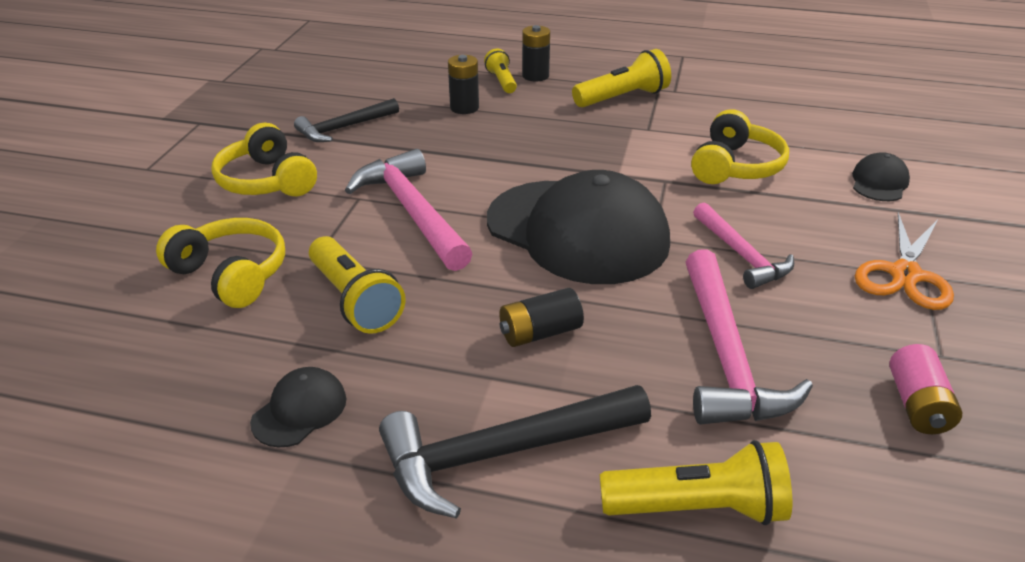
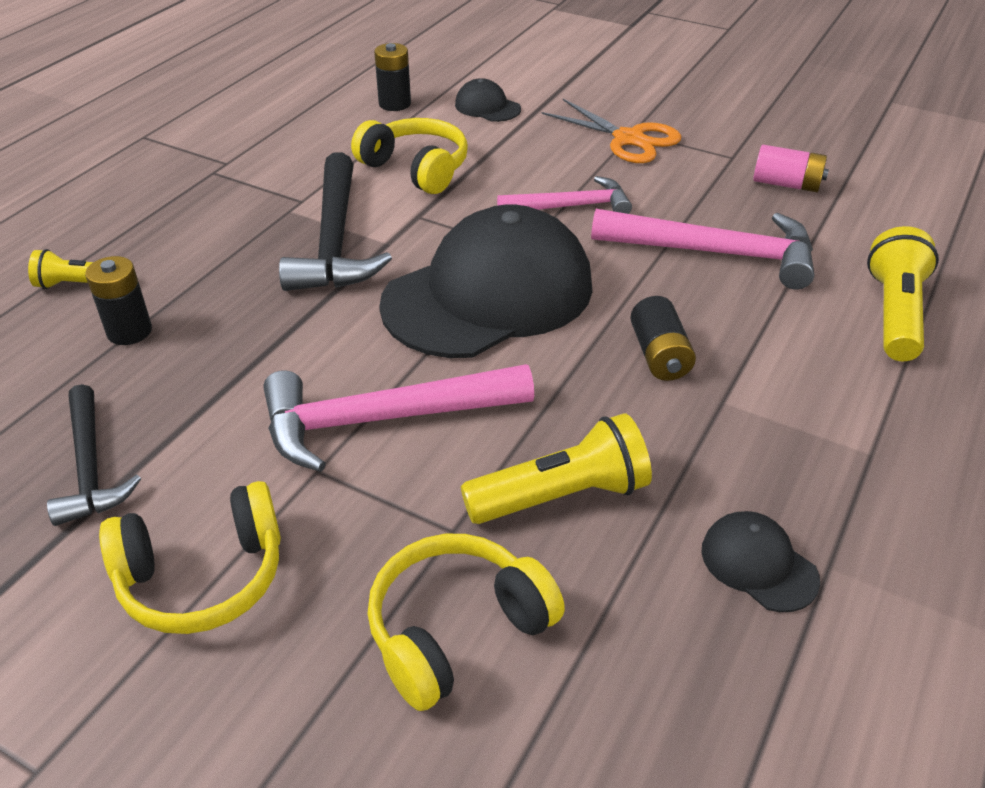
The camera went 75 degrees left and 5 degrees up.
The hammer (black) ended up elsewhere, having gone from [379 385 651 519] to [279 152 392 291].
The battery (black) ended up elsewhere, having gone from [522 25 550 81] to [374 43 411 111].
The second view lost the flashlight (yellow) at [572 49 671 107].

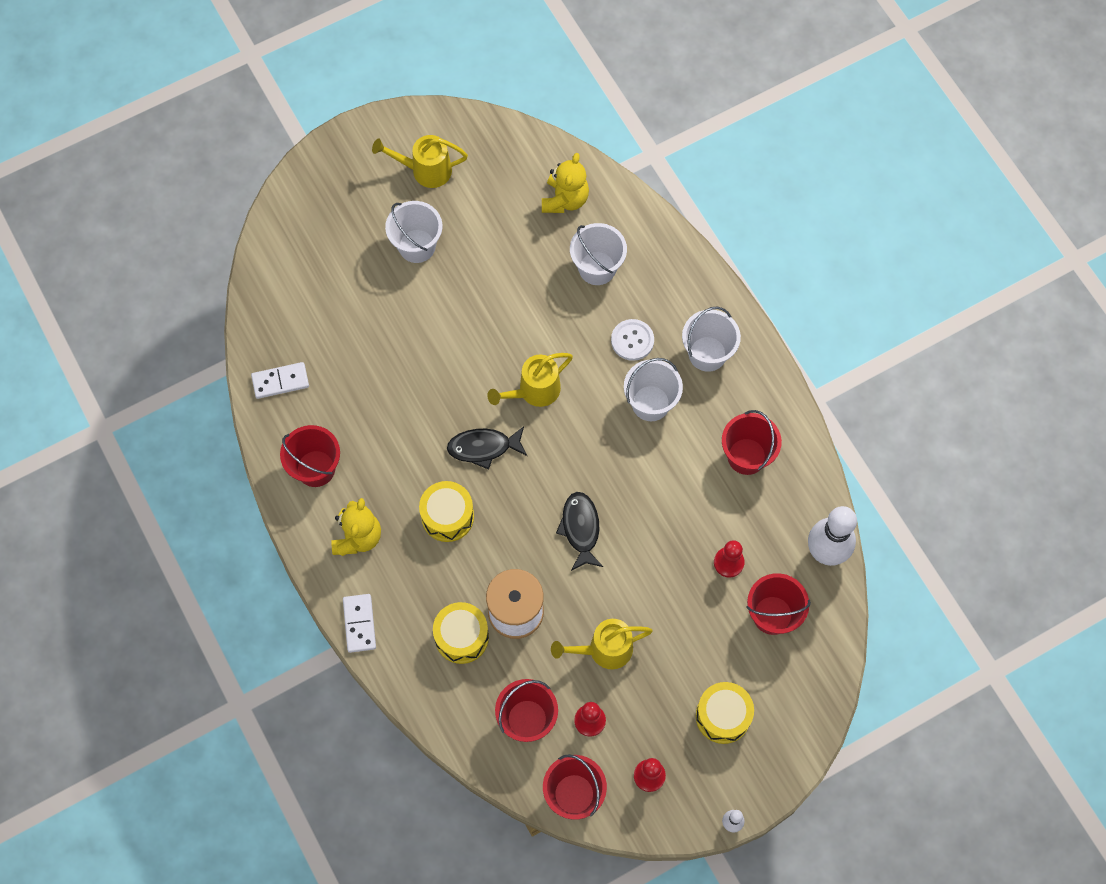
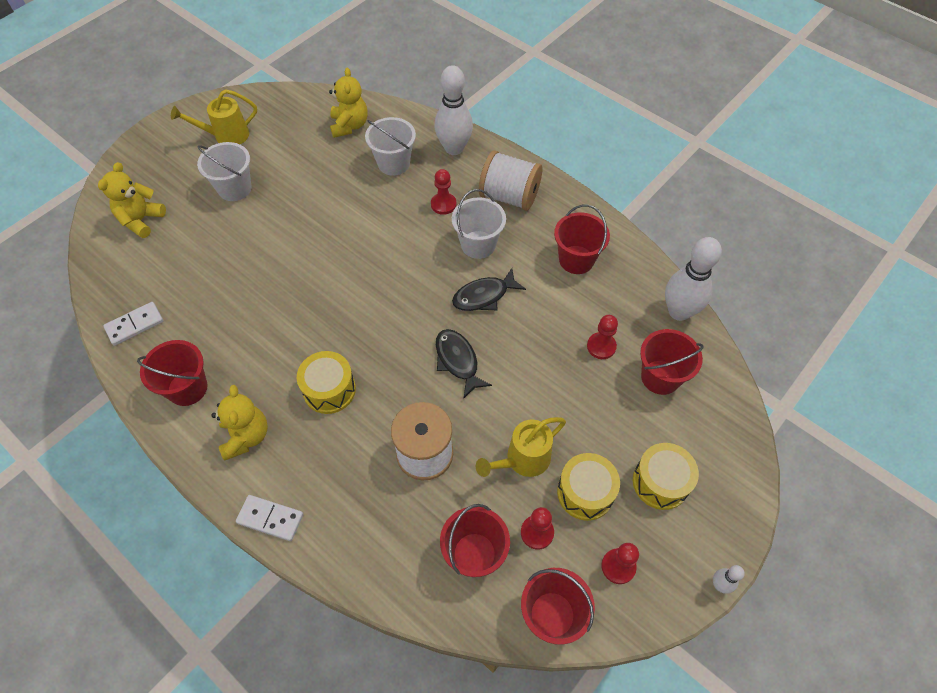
The camera went 20 degrees left and 10 degrees down.
The domino (white) at [343 594 376 653] ended up facing another way, 45 degrees counterclockwise from before.
The drum (yellow) ended up elsewhere, having gone from [433 602 489 664] to [557 453 620 521].
The fish (black) ended up elsewhere, having gone from [447 426 527 469] to [452 268 526 311].
The second view lost the watering can (yellow) at [487 353 573 407].
Where the button (white) stood at [611 319 654 361], the pawn (red) came to stand at [431 169 456 215].
Where the bucket (white) stood at [682 306 741 372], the spool (white) came to stand at [479 150 542 211].
The second view gained the teddy bear (yellow) at [98 162 166 238].
The second view gained the bowling pin (white) at [434 65 473 155].

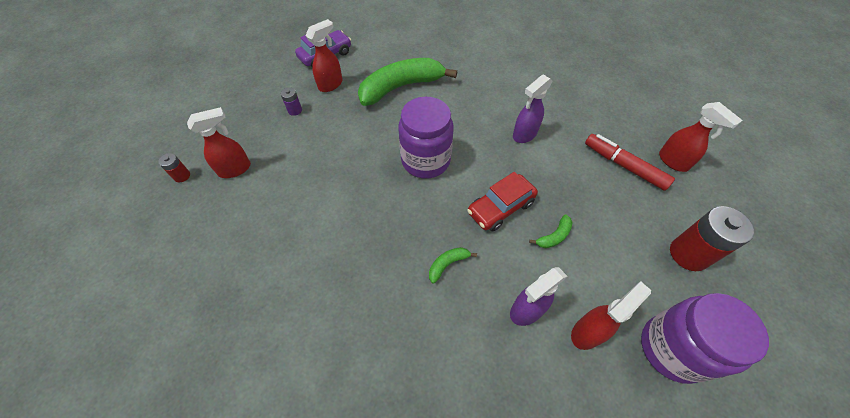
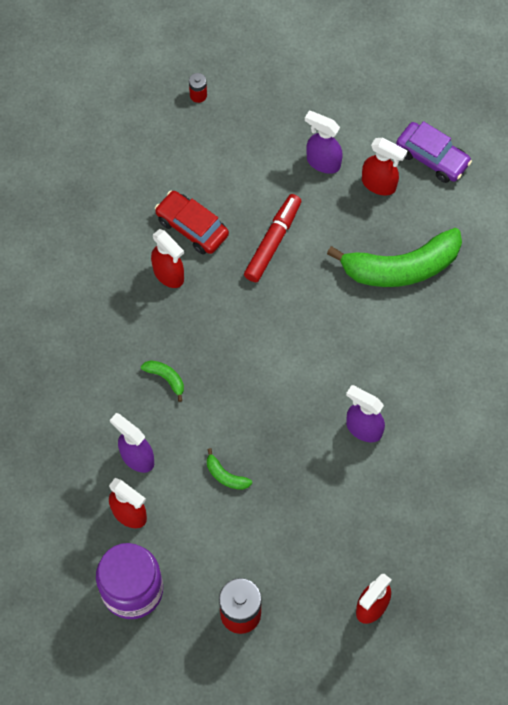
The camera went 75 degrees right and 10 degrees up.
The spray bottle (red) ended up elsewhere, having gone from [187 107 251 178] to [151 229 184 288].
Where the battery (purple) stood at [281 87 302 116], the spray bottle (purple) came to stand at [305 111 342 174].
The banana (green) at [358 58 457 106] ended up facing another way, 120 degrees clockwise from before.
The second view lost the jar (purple) at [398 97 454 178].
The car (red) ended up elsewhere, having gone from [467 172 538 232] to [155 191 229 254].
The marker (red) ended up elsewhere, having gone from [585 134 675 191] to [244 194 301 282].

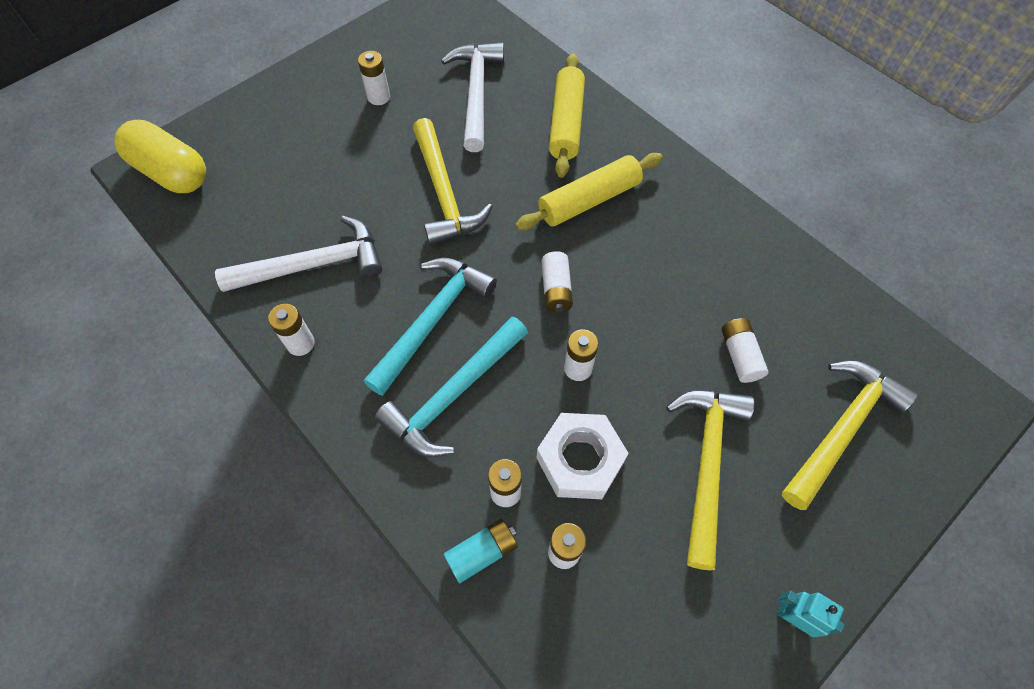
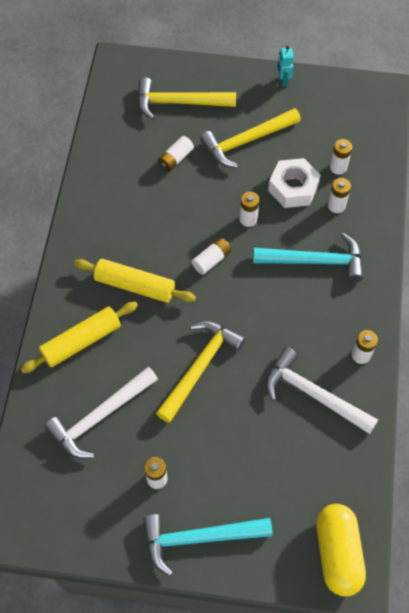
The camera went 130 degrees left and 0 degrees up.
The hammer (turquoise) ended up elsewhere, having gone from [363 258 497 396] to [143 514 273 576].
The second view lost the battery (turquoise) at [444 519 518 583].

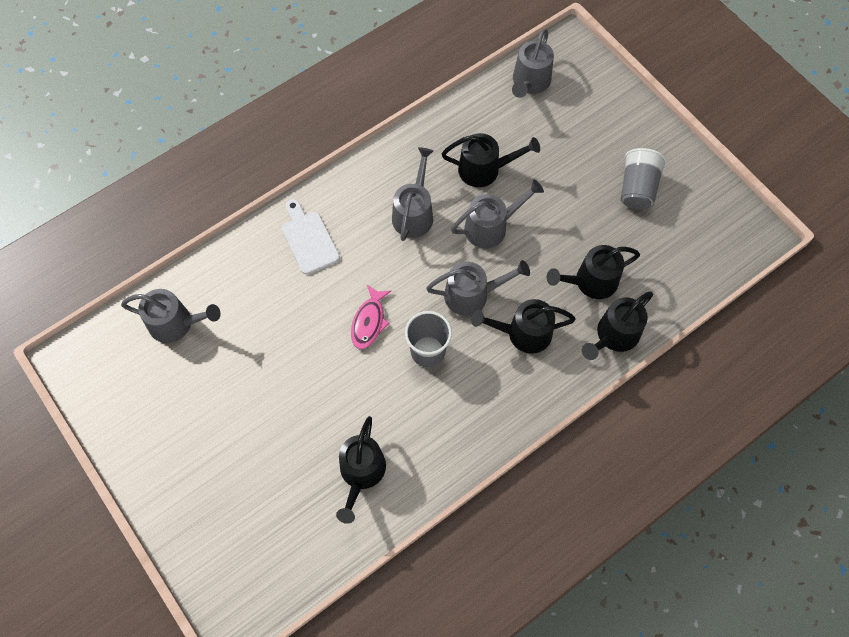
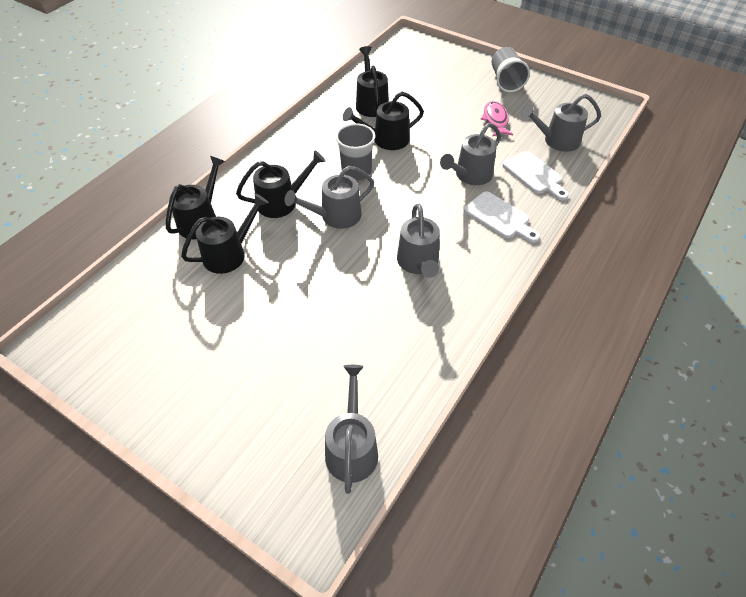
The camera went 160 degrees right and 15 degrees down.
The fish (pink) ended up elsewhere, having gone from [351 285 391 349] to [481 101 514 137].
The watering can (black) ended up elsewhere, having gone from [442 133 540 187] to [343 92 424 150].
The watering can (grey) ended up elsewhere, having gone from [451 180 544 248] to [440 123 501 185].
The cup (grey) ended up elsewhere, having gone from [621 148 667 210] to [491 47 530 92].
The second view gained the cutting board (white) at [502 151 569 200].

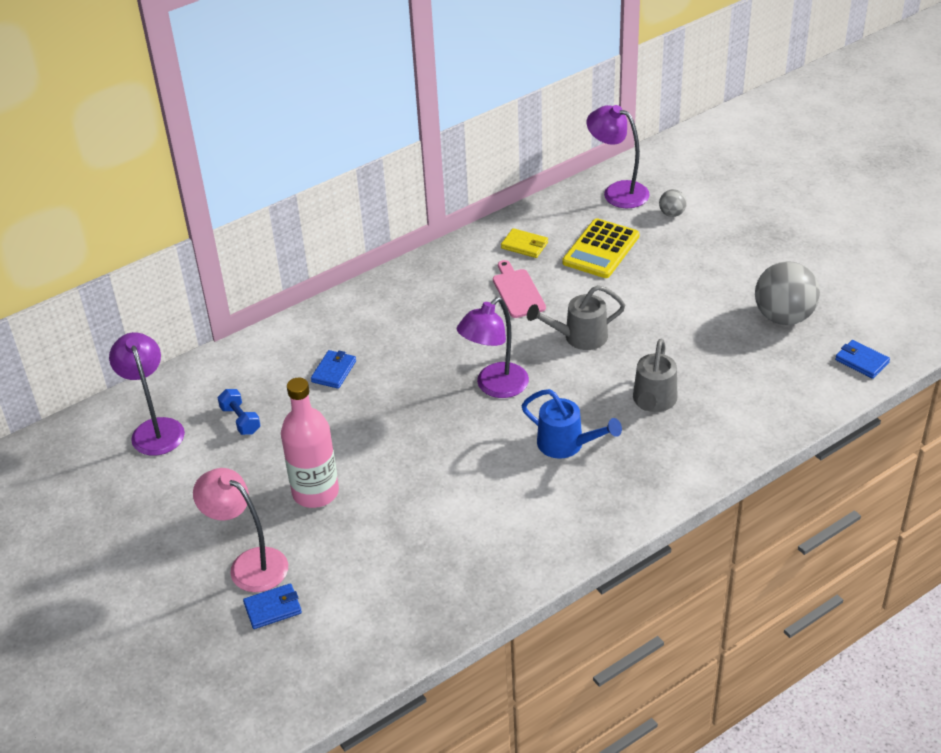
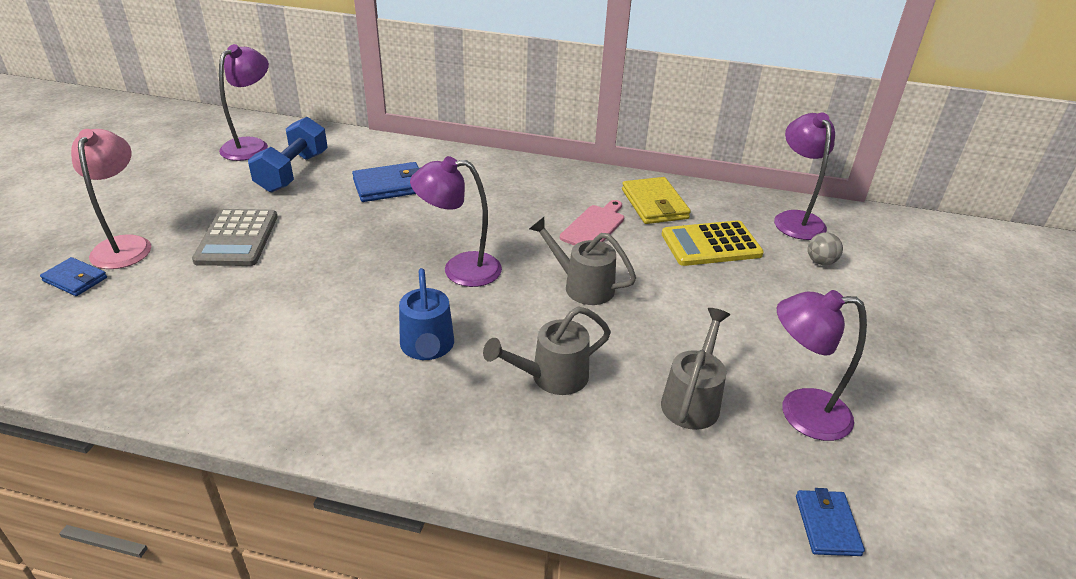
The camera went 45 degrees right and 5 degrees down.
The size of the dumbbell (blue) at [218 389 261 435] changed by a factor of 1.84.
Where the bottle (pink) stood at [281 378 339 508], the calculator (grey) came to stand at [192 209 278 266].
The size of the wallet (blue) at [311 350 356 389] changed by a factor of 1.57.
The size of the wallet (yellow) at [501 228 548 258] changed by a factor of 1.57.
Where the ball (grey) stood at [755 261 820 325], the lamp (purple) came to stand at [777 290 867 441].
The second view gained the watering can (grey) at [661 308 730 430].

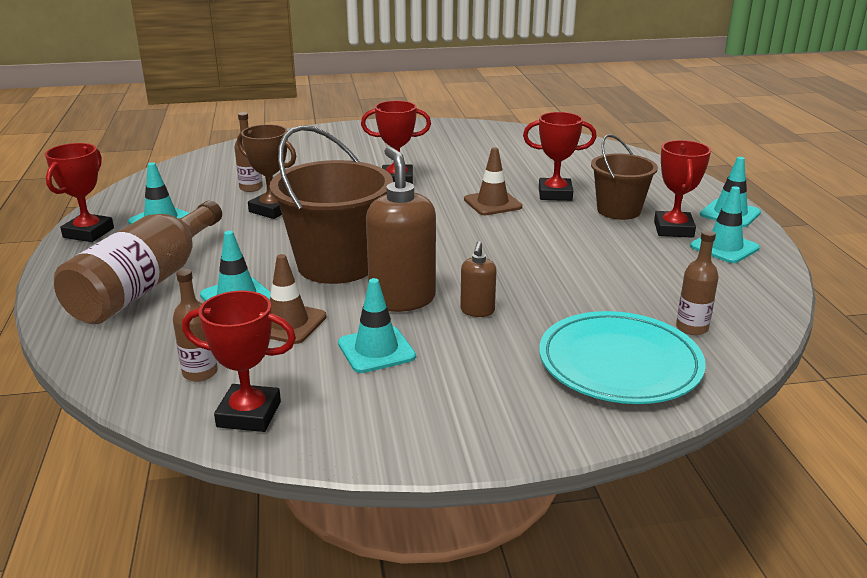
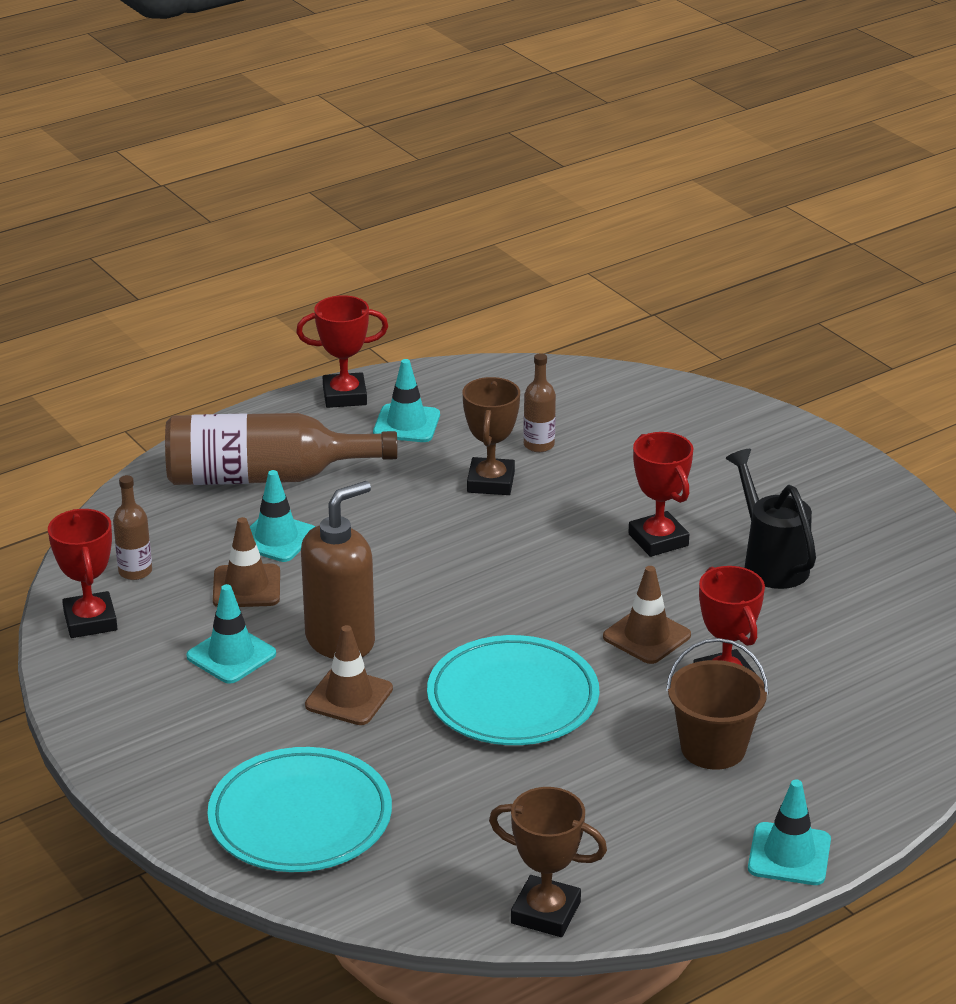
The camera went 65 degrees right and 5 degrees up.
The second view lost the bucket (brown) at [270 125 393 284].
Where the soap dispenser (brown) stood at [460 241 496 317], the traffic cone (brown) came to stand at [305 625 393 725].
The second view lost the trophy (red) at [654 140 711 238].
The second view lost the bottle (brown) at [676 230 719 335].
The second view lost the traffic cone (turquoise) at [690 186 760 263].
The second view gained the plate (turquoise) at [427 635 599 745].
The second view gained the trophy (brown) at [489 787 607 937].
The second view gained the watering can (black) at [726 449 816 589].

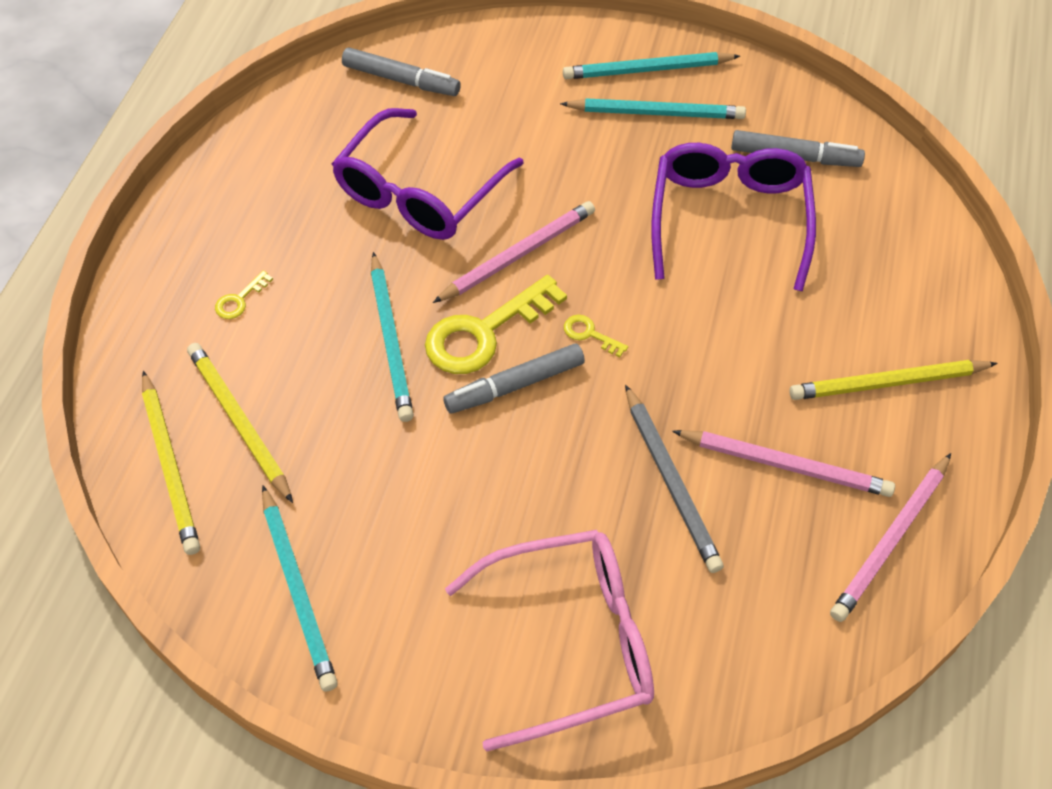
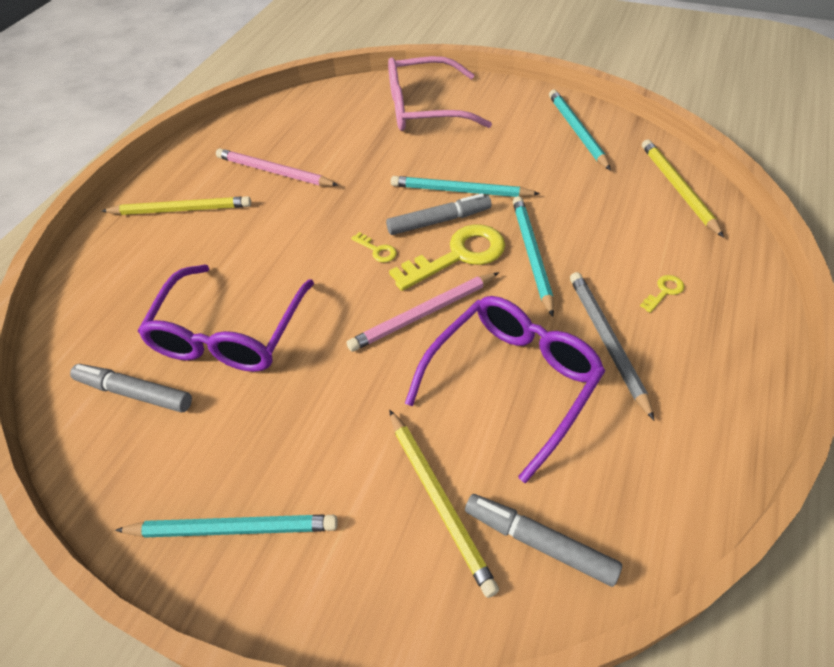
The camera went 170 degrees left and 5 degrees down.
The pencil (yellow) ended up elsewhere, having gone from [187 343 293 503] to [389 410 499 598].
The pencil (turquoise) ended up elsewhere, having gone from [560 98 746 119] to [391 176 540 197].
The pencil (grey) ended up elsewhere, having gone from [625 385 724 573] to [570 272 654 420].
The second view lost the pencil (pink) at [830 453 951 622].

